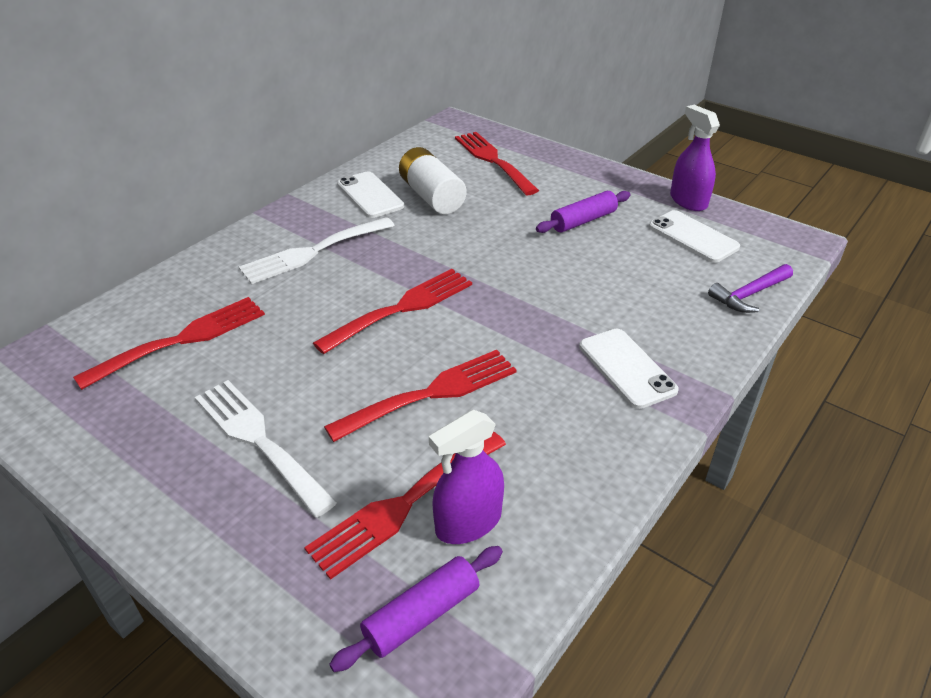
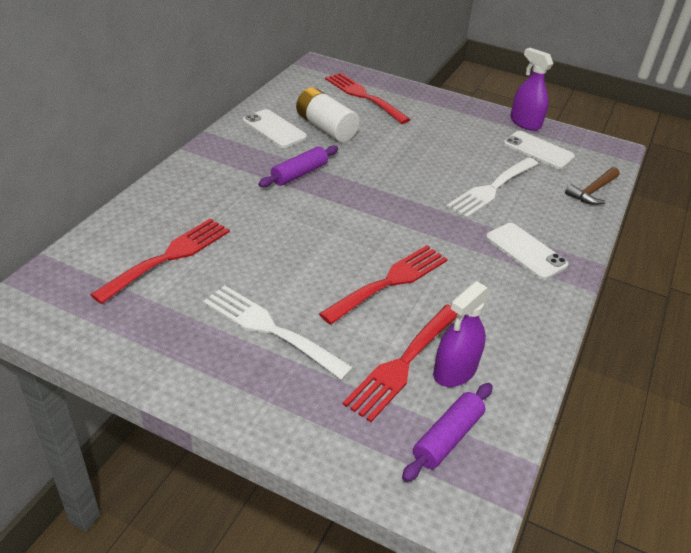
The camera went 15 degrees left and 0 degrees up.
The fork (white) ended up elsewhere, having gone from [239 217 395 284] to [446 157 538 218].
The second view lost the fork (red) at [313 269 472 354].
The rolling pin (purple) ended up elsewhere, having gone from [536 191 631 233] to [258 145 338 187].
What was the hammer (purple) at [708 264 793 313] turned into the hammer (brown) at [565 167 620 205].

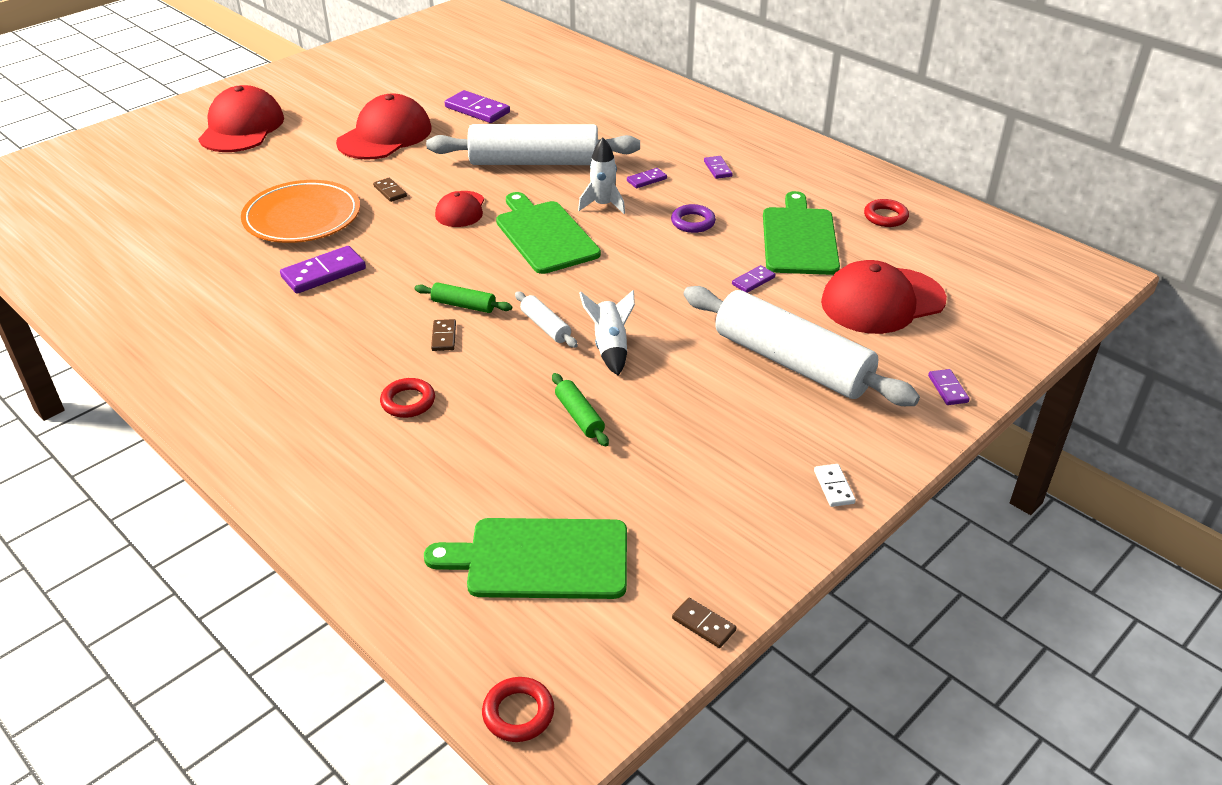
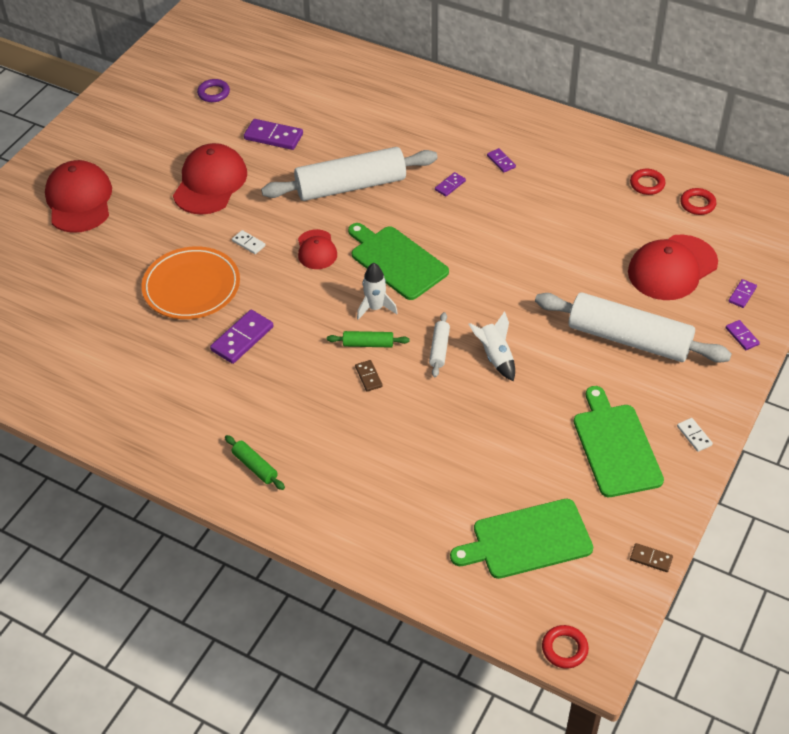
The camera went 15 degrees left and 10 degrees up.
What was the domino (brown) at [373 178 407 202] turned into the domino (white) at [232 230 266 254].
The ring (red) ended up elsewhere, having gone from [380 378 435 418] to [680 188 716 215].
The rolling pin (white) at [515 291 578 348] ended up facing another way, 60 degrees clockwise from before.
The rolling pin (green) ended up elsewhere, having gone from [552 373 609 447] to [225 435 285 490].
The rocket (white) ended up elsewhere, having gone from [578 138 625 214] to [357 263 398 320].
The ring (purple) ended up elsewhere, having gone from [671 204 716 233] to [197 79 230 102].
The domino (purple) ended up elsewhere, having gone from [732 265 775 293] to [728 279 757 308].
The cutting board (green) ended up elsewhere, having gone from [763 191 840 275] to [574 386 664 497].

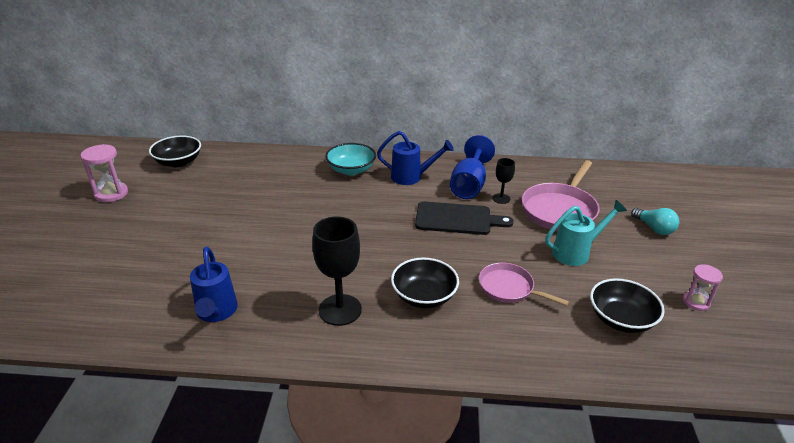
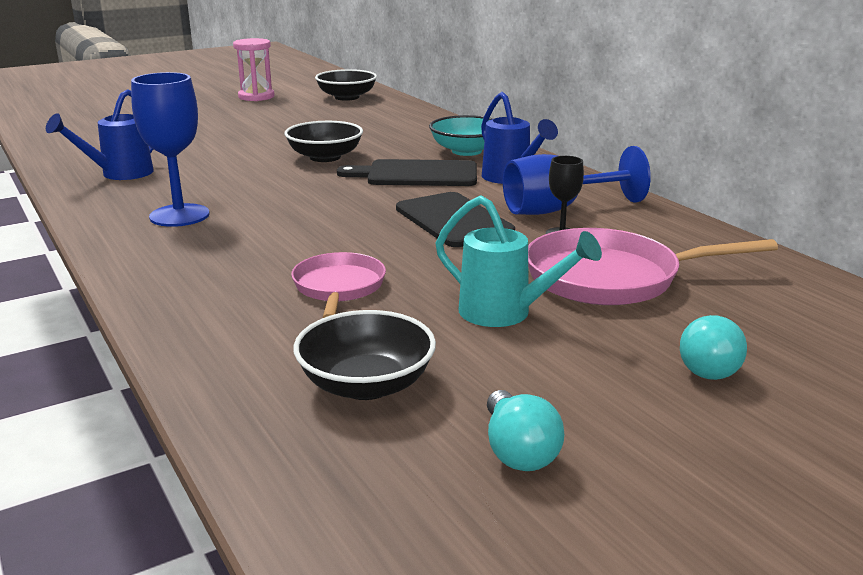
The camera went 55 degrees right and 10 degrees down.
What was the goblet (black) at [312 216 362 326] turned into the goblet (blue) at [131 72 209 227].
The bowl (black) ended up elsewhere, having gone from [391 258 459 308] to [284 121 363 162].
Where the hourglass (pink) stood at [683 264 723 311], the light bulb (turquoise) came to stand at [487 390 564 471].
The second view gained the cutting board (black) at [337 159 477 186].

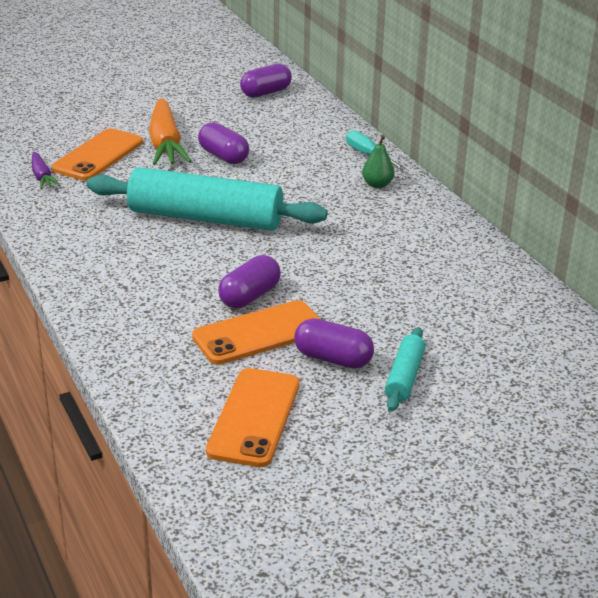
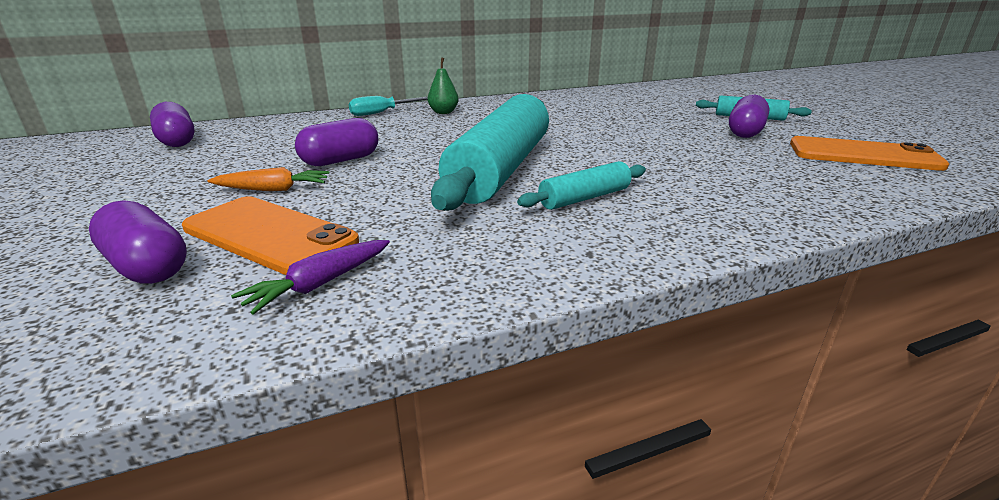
The camera went 85 degrees left and 5 degrees down.
The carrot (purple) at [32 152 61 189] ended up facing another way, 150 degrees clockwise from before.
The size of the carrot (orange) at [149 98 192 165] changed by a factor of 0.52.
The second view lost the phone (orange) at [192 300 320 365].
The capsule (purple) ended up elsewhere, having gone from [218 255 281 308] to [89 200 187 284].
The second view gained the rolling pin (turquoise) at [517 161 646 210].

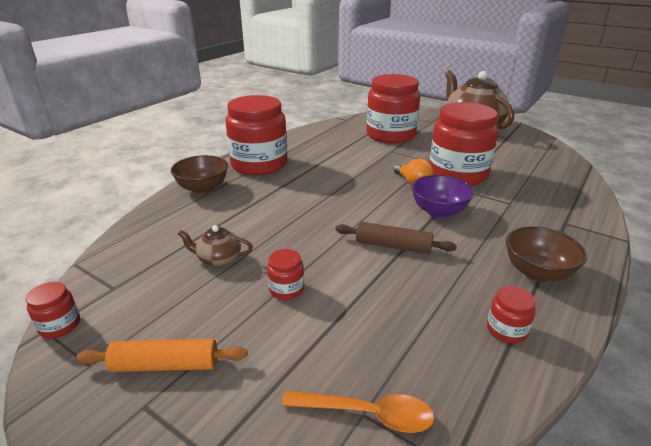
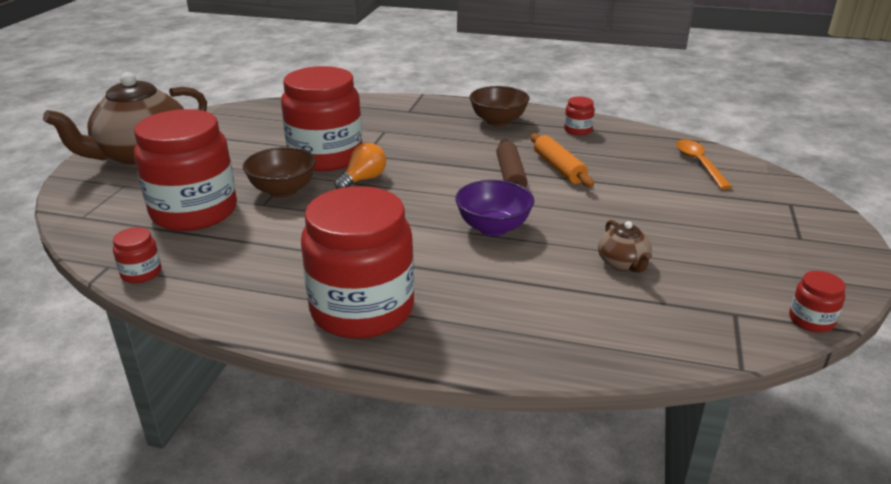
The camera went 110 degrees left and 0 degrees up.
The rolling pin (orange) ended up elsewhere, having gone from [76 339 248 372] to [530 133 594 187].
The bowl (brown) ended up elsewhere, having gone from [171 155 228 194] to [243 147 316 198].
The jar (red) ended up elsewhere, having gone from [267 249 304 300] to [113 227 161 283].
The bowl (purple) ended up elsewhere, having gone from [412 175 474 218] to [455 180 534 236].

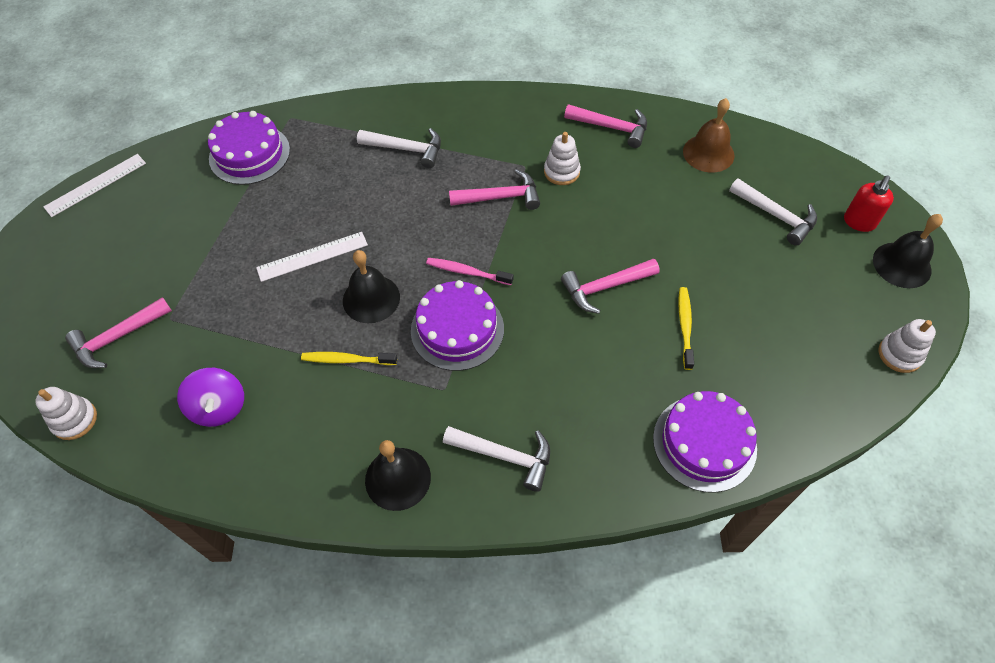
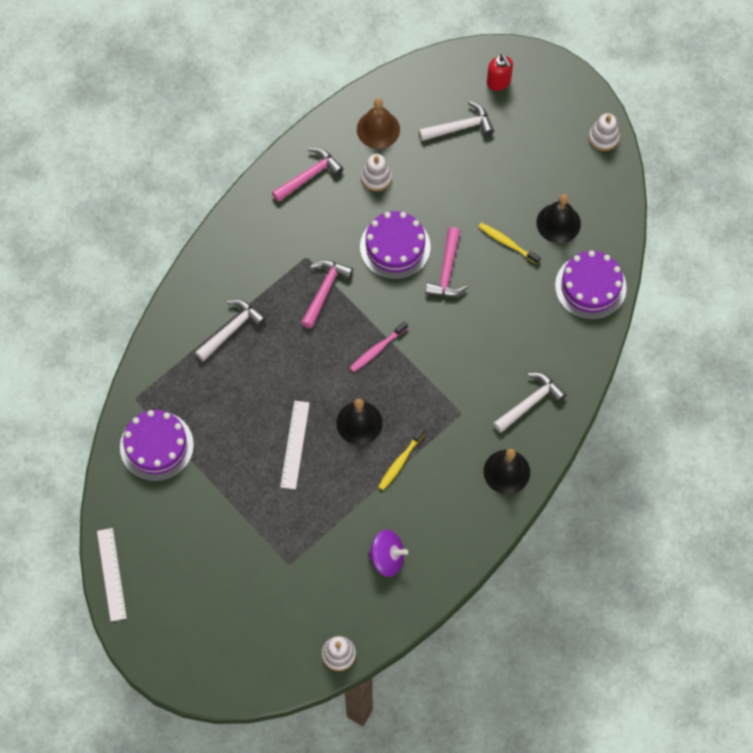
The camera went 60 degrees left and 10 degrees up.
The second view lost the hammer (pink) at [65 297 172 368].
The cake (purple) ended up elsewhere, having gone from [411 280 504 371] to [360 211 431 279].
The stacking toy (white) ended up elsewhere, having gone from [544 132 581 185] to [361 154 392 191].
The bell (black) ended up elsewhere, having gone from [873 214 943 288] to [536 194 581 243].

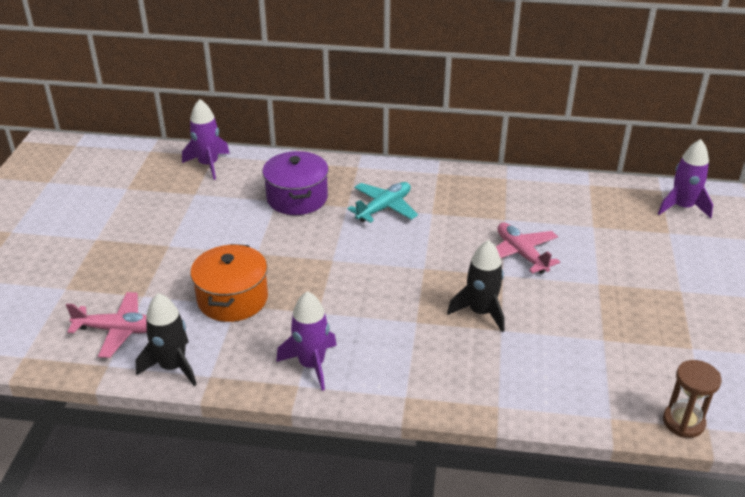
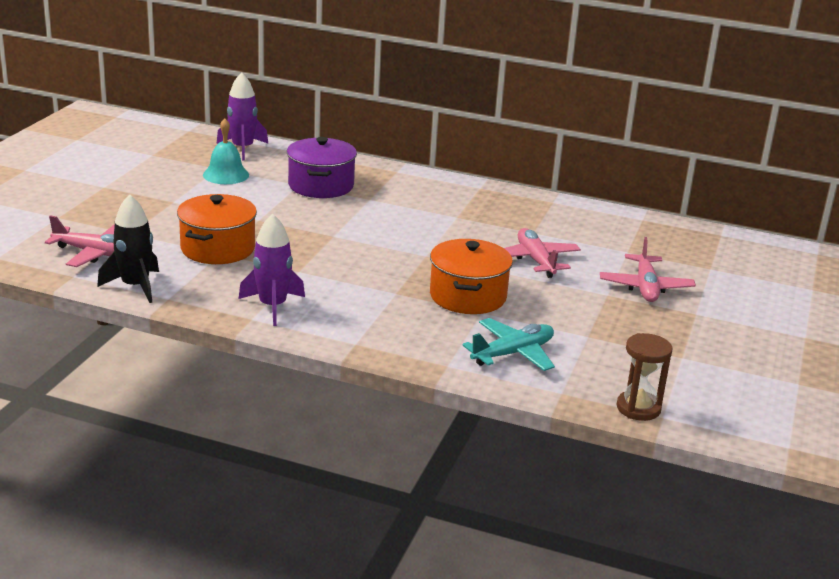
The camera went 10 degrees right and 10 degrees down.
The plane (turquoise) ended up elsewhere, having gone from [347 182 418 223] to [462 318 555 371].
Where the rocket (black) stood at [447 240 505 332], the pot (orange) came to stand at [430 239 513 314].
The second view lost the rocket (purple) at [658 139 713 218].
The second view gained the bell (turquoise) at [203 119 249 184].
The second view gained the plane (pink) at [600 237 696 302].

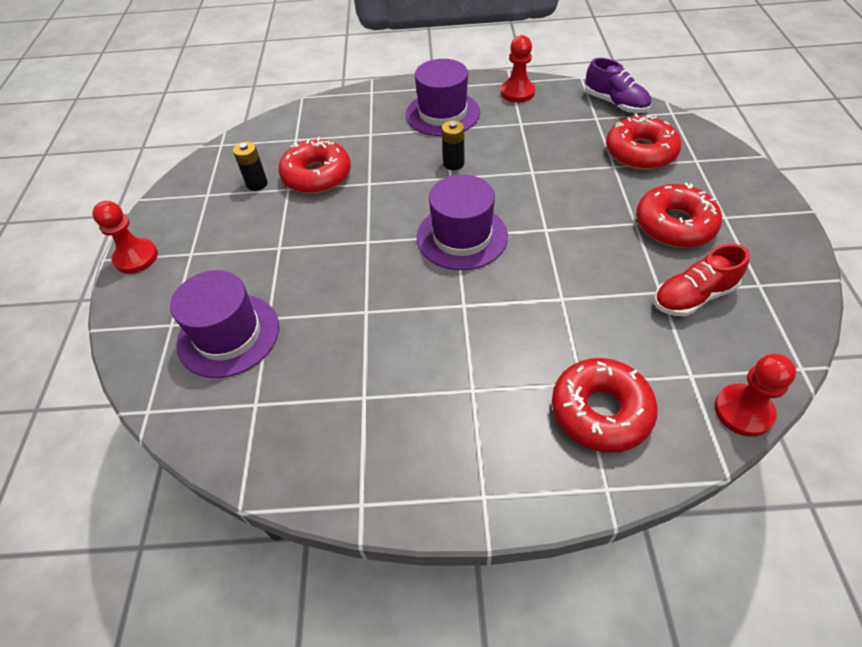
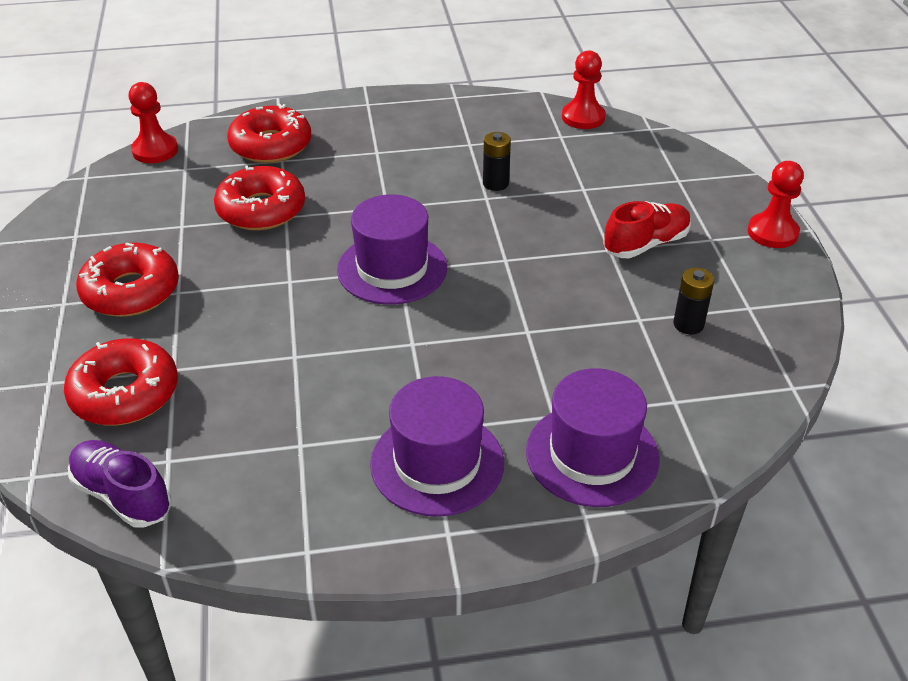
The camera went 170 degrees right and 10 degrees down.
The hat (purple) ended up elsewhere, having gone from [170 270 279 378] to [526 368 660 507].
The donut (red) ended up elsewhere, having gone from [279 137 351 194] to [214 165 305 230].
The battery (black) ended up elsewhere, having gone from [442 120 464 170] to [483 132 511 191].
The pawn (red) ended up elsewhere, having gone from [501 35 535 103] to [562 50 606 129].
The shoe (red) ended up elsewhere, having gone from [654 244 750 316] to [603 201 691 258].

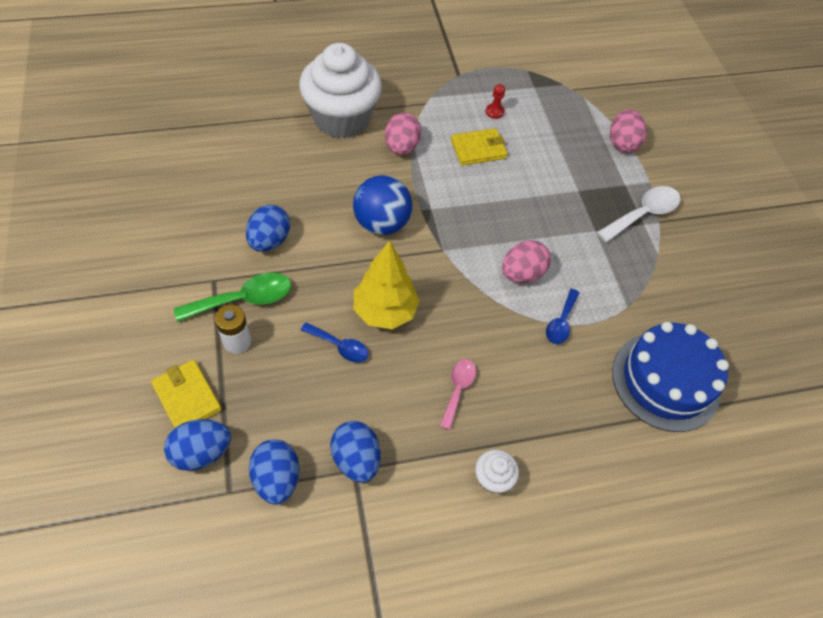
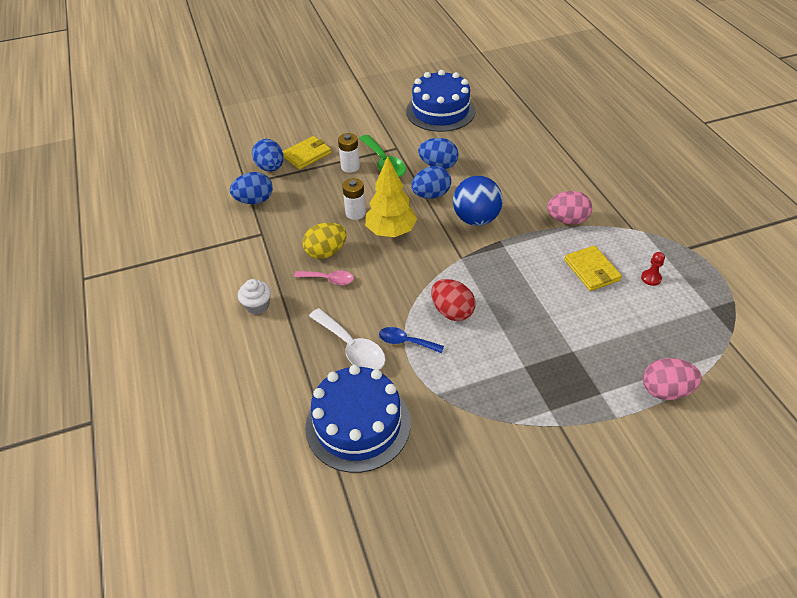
The camera went 90 degrees right and 10 degrees down.
The second view lost the cupcake (white) at [299 43 382 138].
Where the spoon (blue) stood at [301 322 369 363], the battery (white) came to stand at [342 178 366 220].
The egg (blue) ended up elsewhere, having gone from [330 421 381 483] to [411 166 451 199].
What was the egg (pink) at [502 240 551 283] turned into the egg (red) at [431 279 476 321].
The spoon (white) ended up elsewhere, having gone from [597 186 681 242] to [309 308 386 370].
The second view gained the egg (yellow) at [303 223 347 259].
The second view gained the cake (blue) at [406 70 475 132].

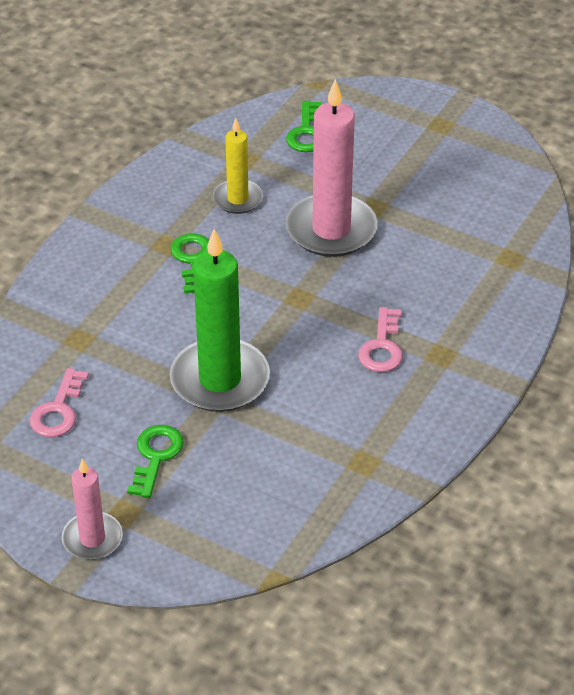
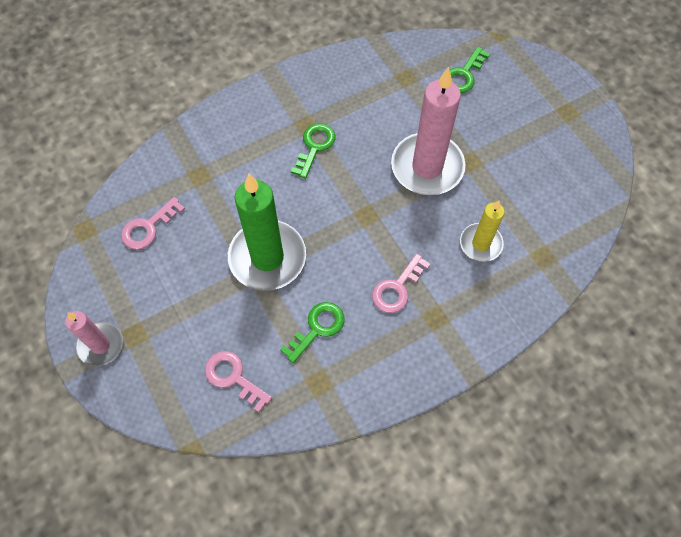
The camera went 30 degrees right and 20 degrees up.
The key (green) ended up elsewhere, having gone from [127 425 184 498] to [280 302 344 363].
The candle (yellow) ended up elsewhere, having gone from [213 118 263 214] to [460 201 505 262].
The second view gained the key (pink) at [205 351 272 412].

